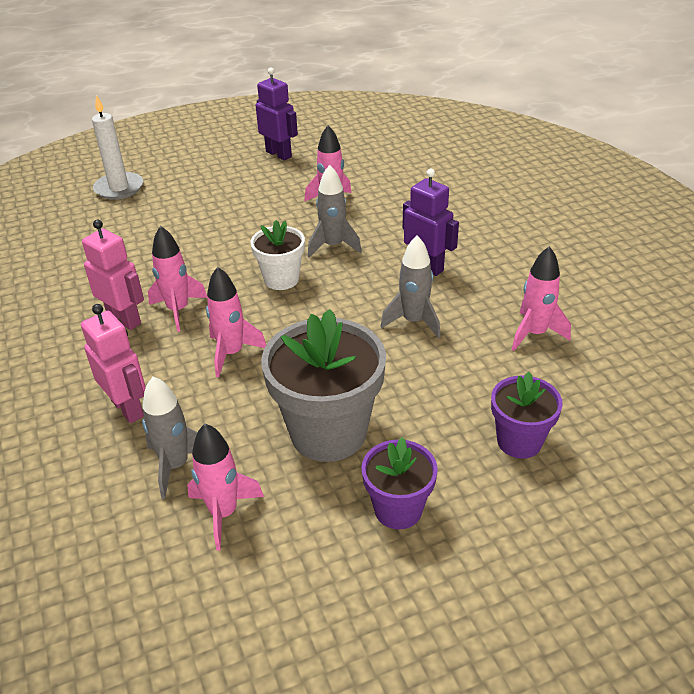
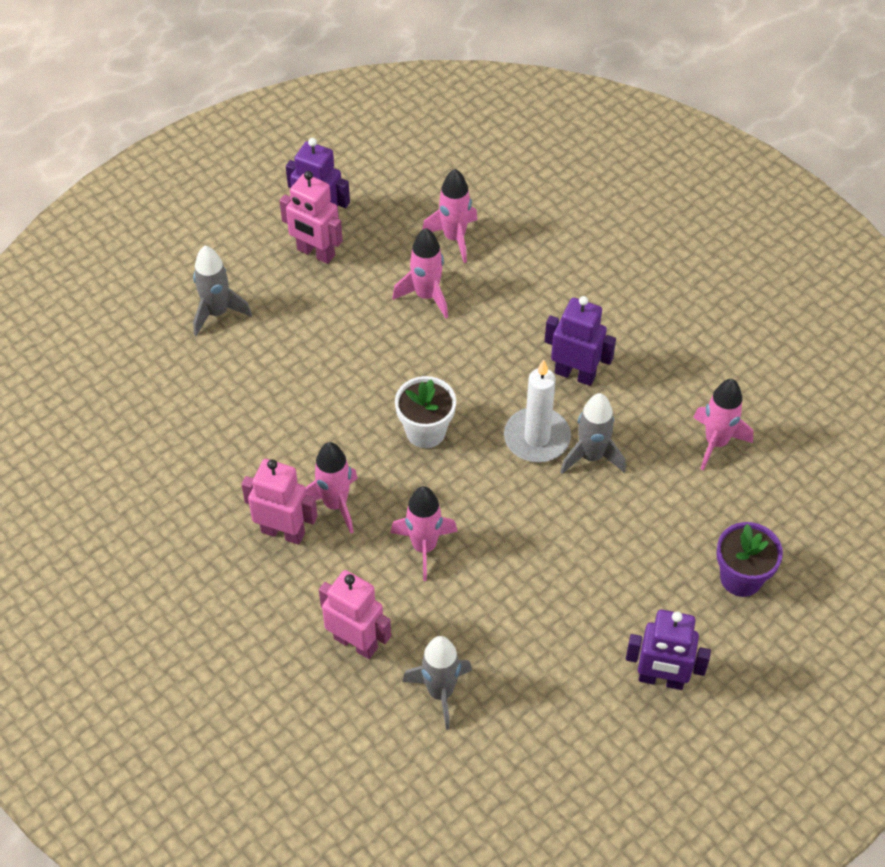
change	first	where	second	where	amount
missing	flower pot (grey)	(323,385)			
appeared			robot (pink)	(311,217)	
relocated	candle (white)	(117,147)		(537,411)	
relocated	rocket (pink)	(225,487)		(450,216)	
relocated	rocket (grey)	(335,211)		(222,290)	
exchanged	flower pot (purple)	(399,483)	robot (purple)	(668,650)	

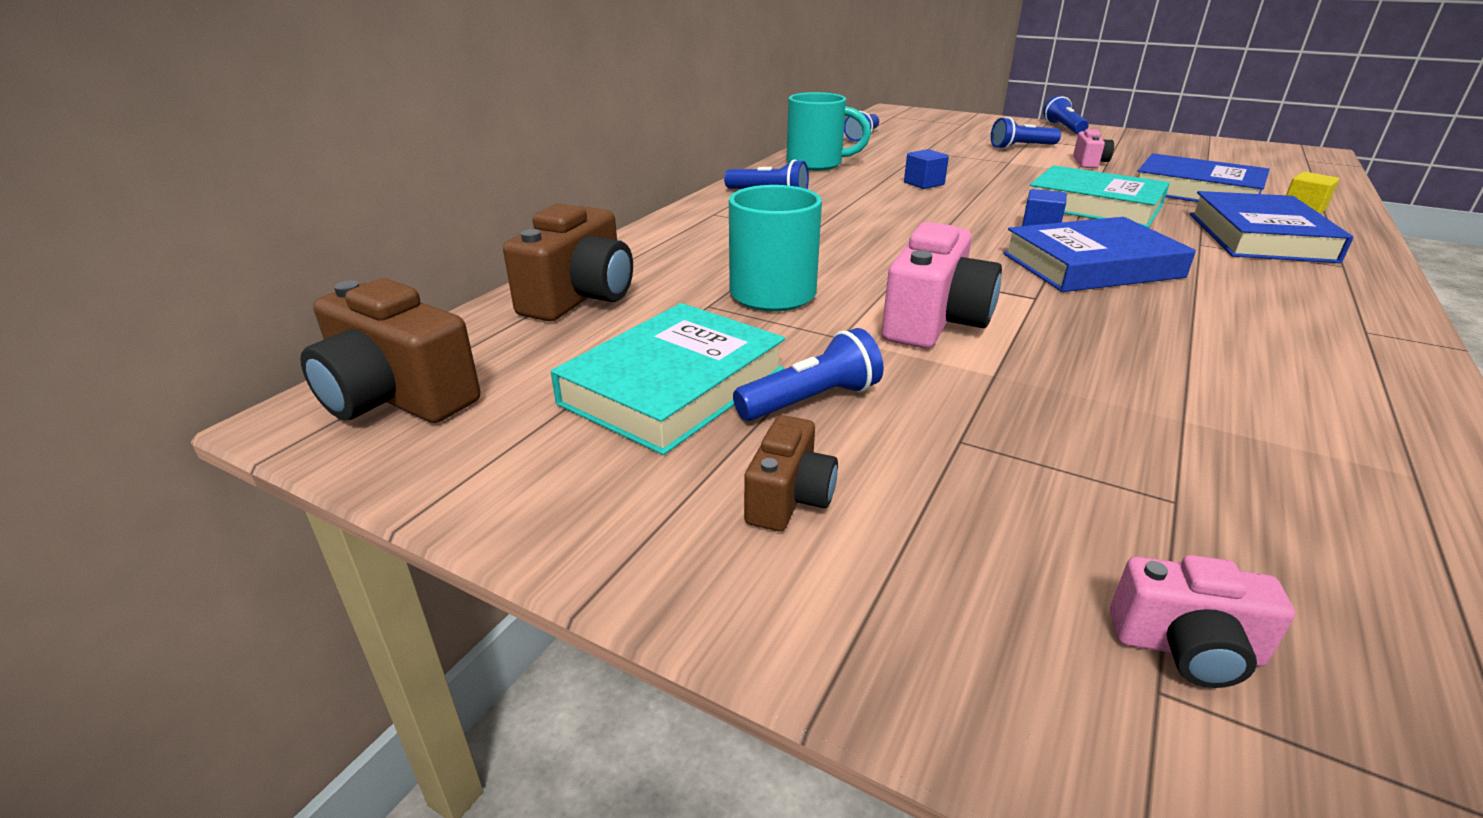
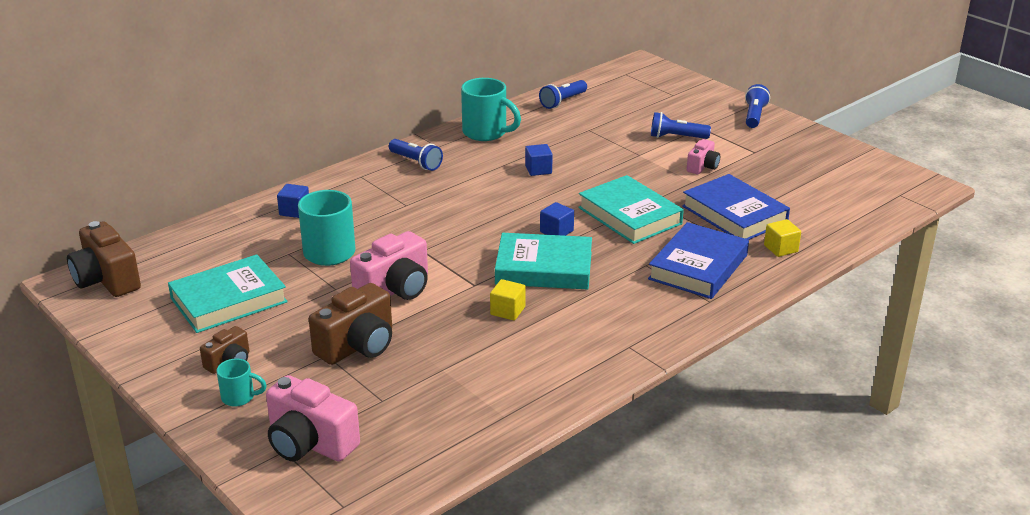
change	first	where	second	where	amount
missing	flashlight (blue)	(808,374)			
appeared			mug (turquoise)	(242,382)	
appeared			cube (blue)	(293,201)	
appeared			cube (yellow)	(508,300)	
relocated	camera (brown)	(568,262)		(350,324)	
colour	book (blue)	(1099,254)	book (turquoise)	(543,261)	
size	camera (pink)	(1202,621)		(313,418)	x1.78

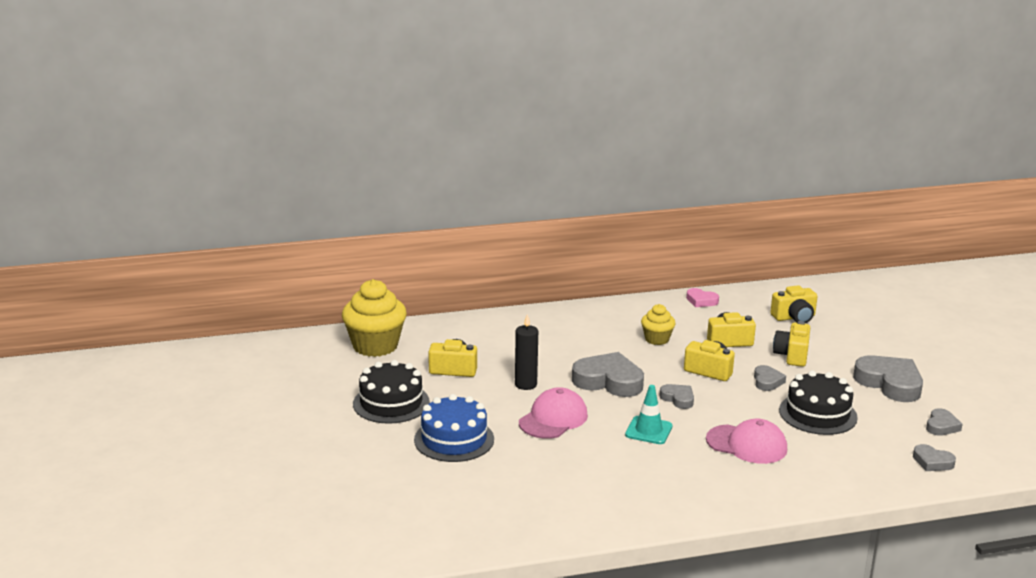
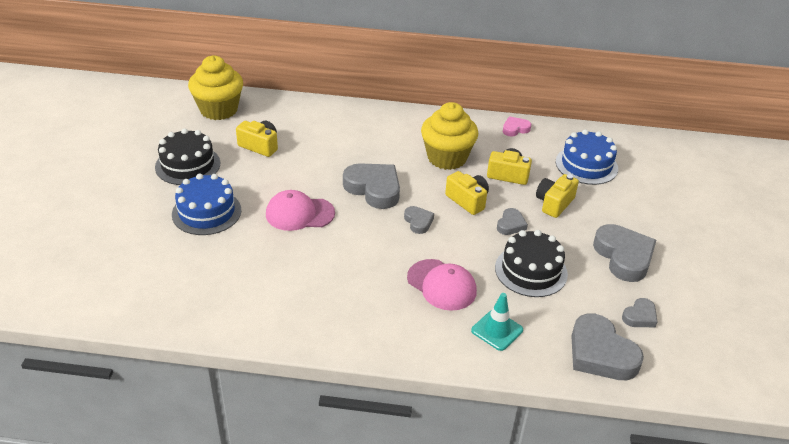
change	first	where	second	where	amount
missing	candle (black)	(526,352)			
relocated	traffic cone (turquoise)	(649,414)		(497,322)	
exchanged	camera (yellow)	(794,304)	cake (blue)	(587,157)	
spun	cap (pink)	(553,413)		(300,210)	150 degrees counterclockwise
spun	heart (pink)	(702,297)		(517,126)	105 degrees clockwise
size	cupcake (yellow)	(658,324)		(449,136)	x1.84
size	heart (grey)	(934,457)		(607,346)	x1.94

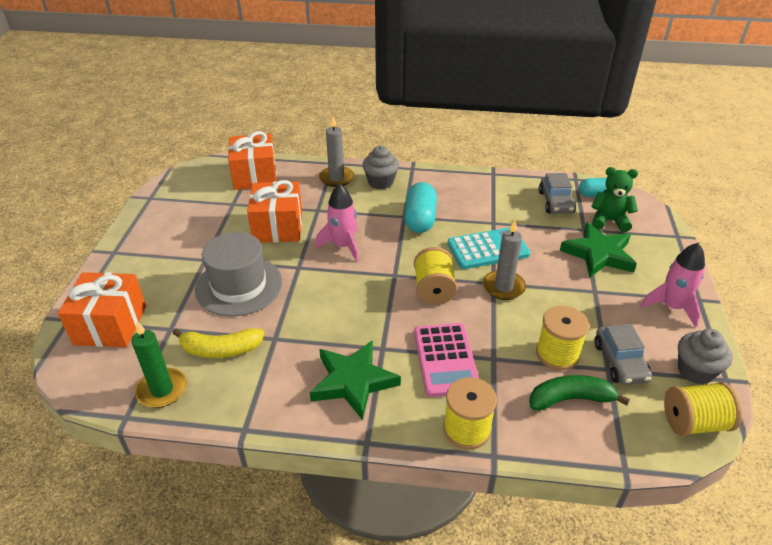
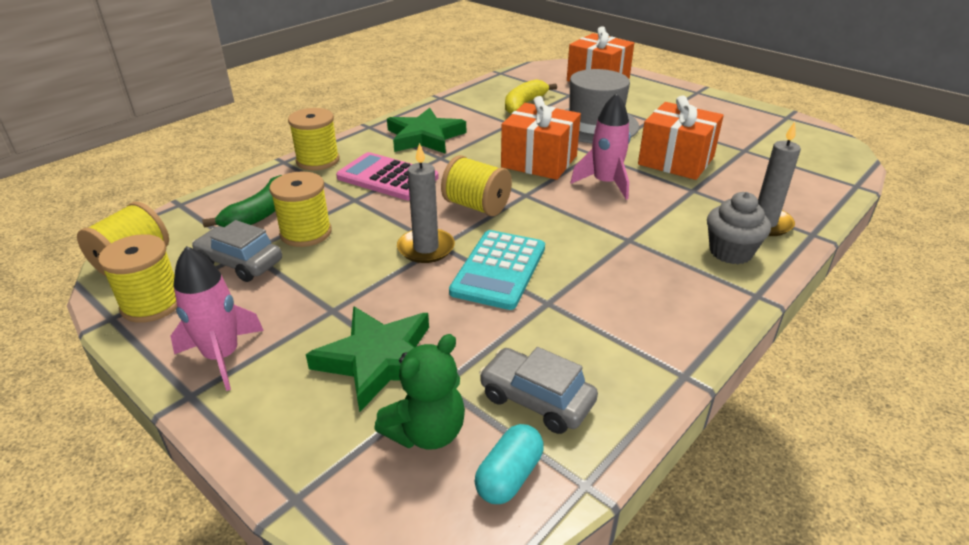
change	first	where	second	where	amount
missing	candle (green)	(159,364)			
missing	capsule (turquoise)	(420,207)			
relocated	gift (orange)	(252,160)		(541,138)	
exchanged	cupcake (grey)	(705,356)	spool (yellow)	(137,278)	

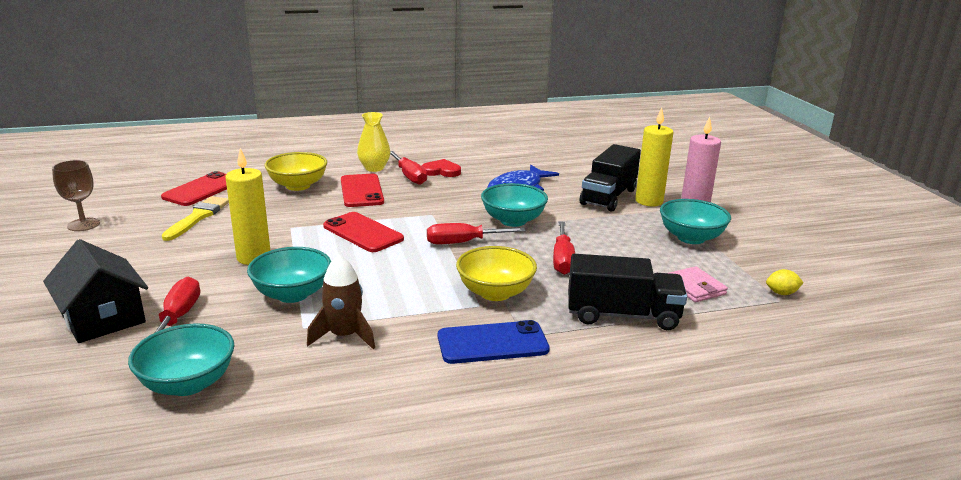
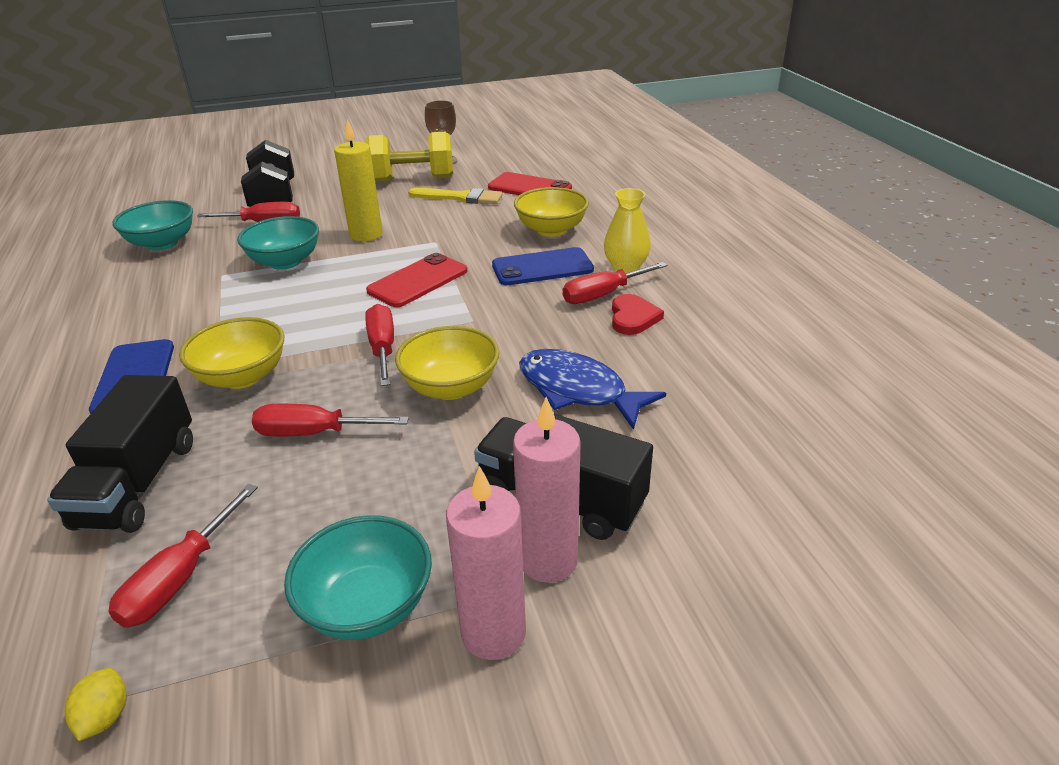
change	first	where	second	where	amount
missing	rocket (brown)	(341,302)			
appeared			dumbbell (yellow)	(409,157)	
exchanged	house (black)	(95,291)	dumbbell (black)	(267,173)	
exchanged	wallet (pink)	(699,284)	screwdriver (red)	(183,556)	
colour	phone (red)	(362,190)	phone (blue)	(543,266)	
colour	bowl (turquoise)	(514,205)	bowl (yellow)	(447,363)	
colour	candle (yellow)	(654,157)	candle (pink)	(547,490)	

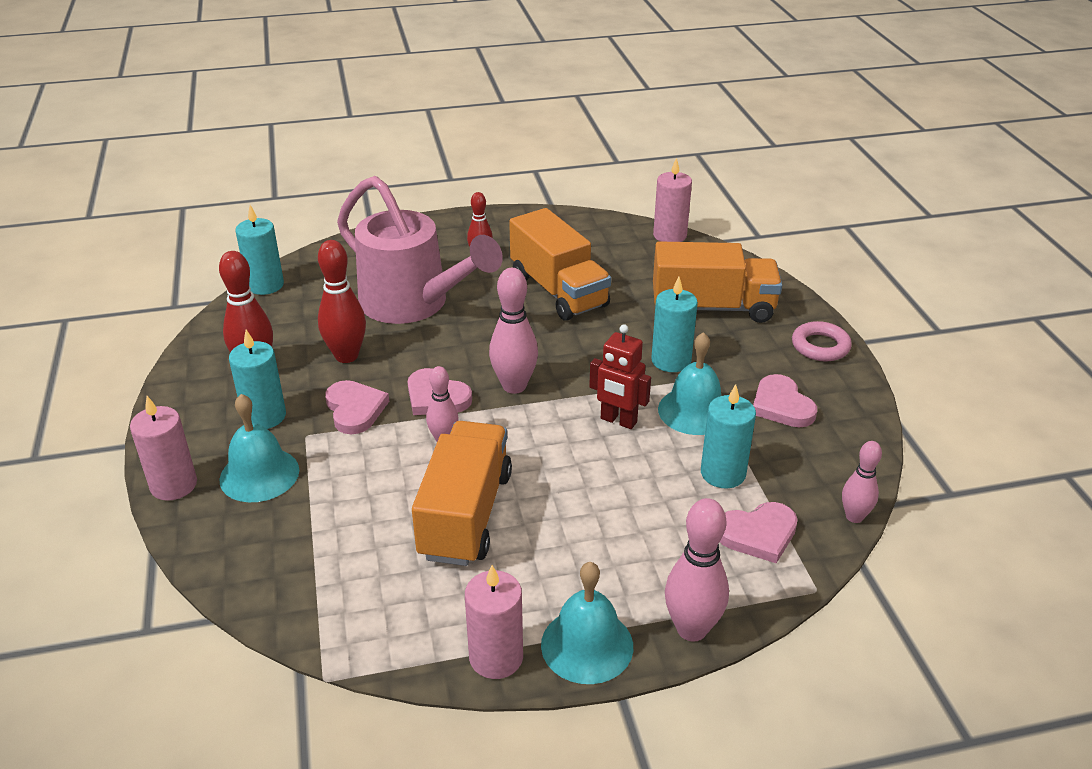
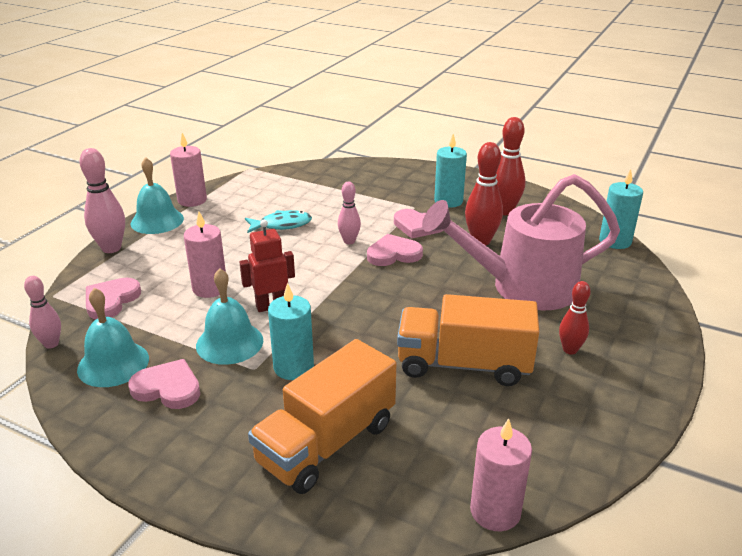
change	first	where	second	where	amount
missing	bowling pin (pink)	(513,331)			
missing	candle (turquoise)	(728,436)			
missing	ring (pink)	(822,341)			
relocated	candle (pink)	(163,448)		(205,255)	
relocated	bell (turquoise)	(259,448)		(113,337)	
exchanged	truck (orange)	(462,493)	fish (turquoise)	(278,221)	

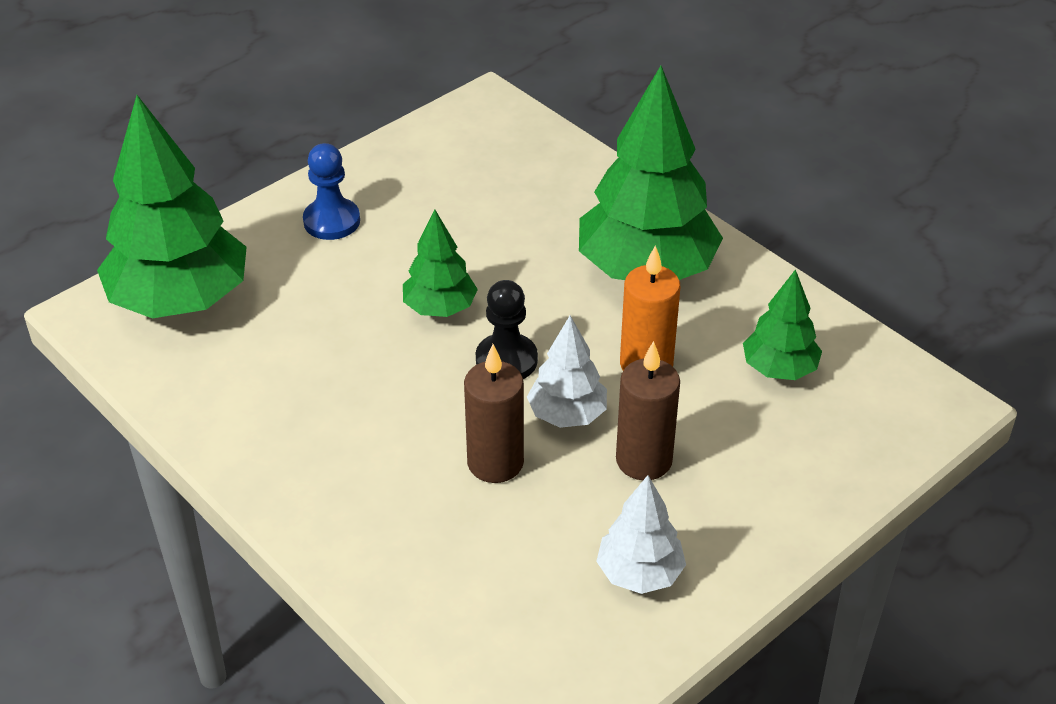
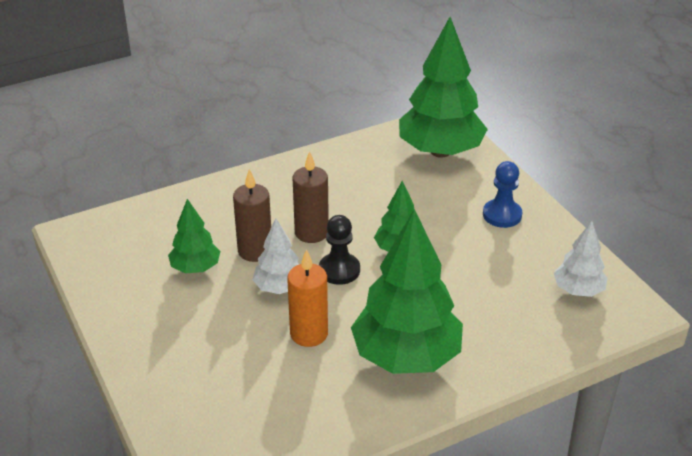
change	first	where	second	where	amount
relocated	tree (white)	(641,534)		(581,259)	
relocated	candle (brown)	(648,410)		(310,197)	
relocated	tree (green)	(782,324)		(194,236)	

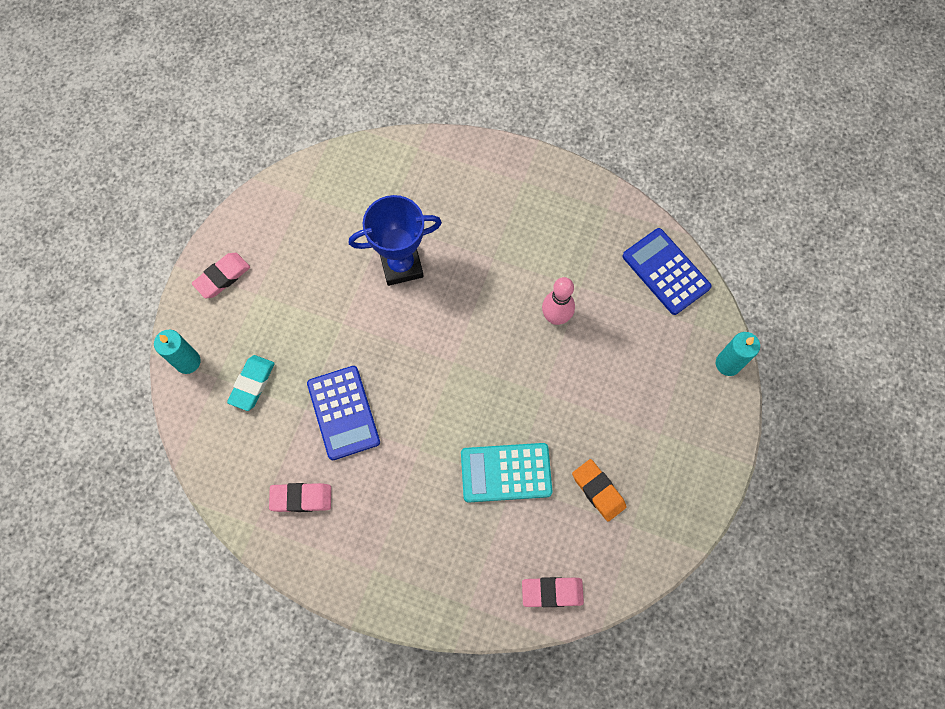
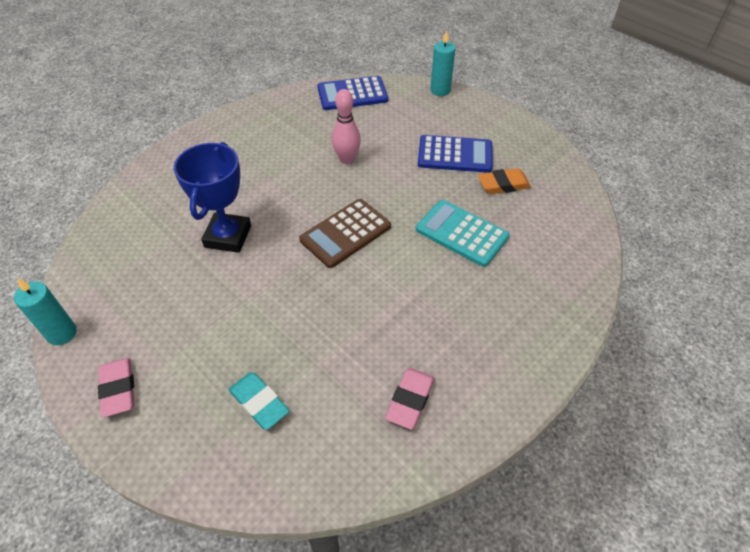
change	first	where	second	where	amount
missing	eraser (pink)	(553,592)			
appeared			calculator (brown)	(345,233)	
relocated	candle (turquoise)	(177,352)		(45,311)	
relocated	calculator (blue)	(343,413)		(455,154)	
spun	calculator (turquoise)	(506,472)		(463,233)	105 degrees clockwise

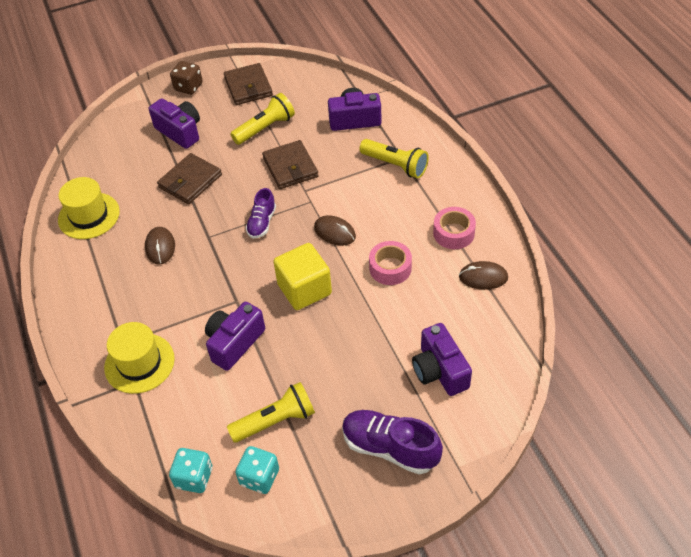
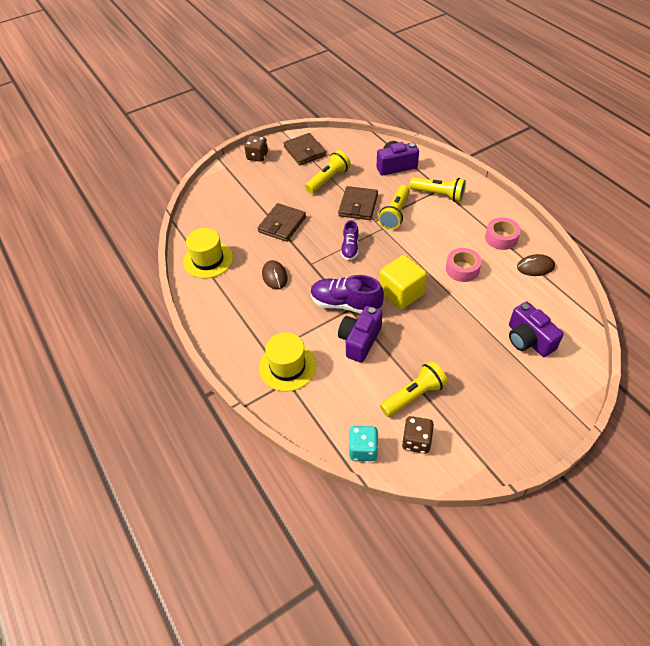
change	first	where	second	where	amount
missing	camera (purple)	(174,123)			
missing	mouse (brown)	(335,230)			
appeared			flashlight (yellow)	(394,207)	
relocated	shoe (purple)	(392,442)		(347,294)	
colour	dice (turquoise)	(257,470)	dice (brown)	(418,435)	
spun	wallet (brown)	(290,164)		(358,203)	45 degrees clockwise

